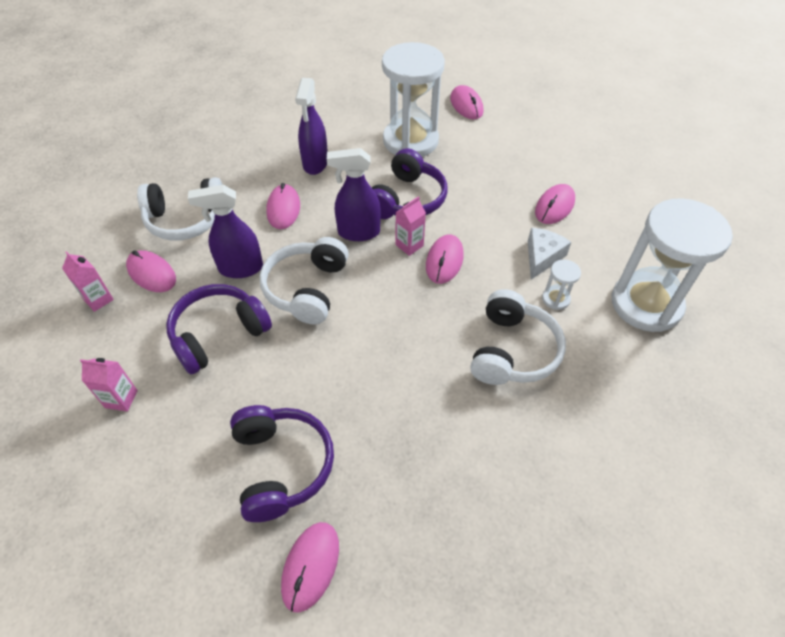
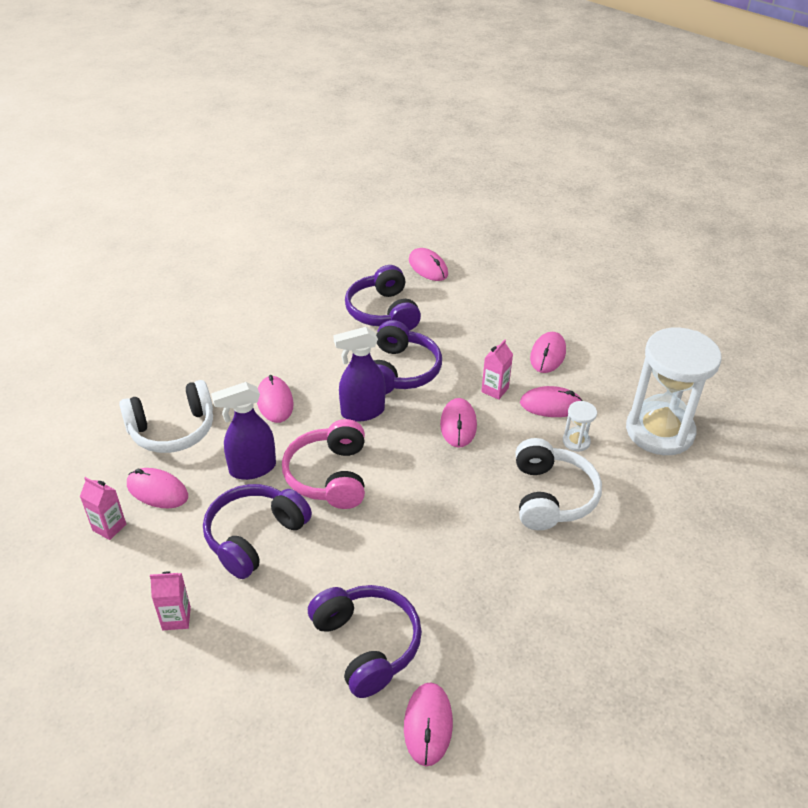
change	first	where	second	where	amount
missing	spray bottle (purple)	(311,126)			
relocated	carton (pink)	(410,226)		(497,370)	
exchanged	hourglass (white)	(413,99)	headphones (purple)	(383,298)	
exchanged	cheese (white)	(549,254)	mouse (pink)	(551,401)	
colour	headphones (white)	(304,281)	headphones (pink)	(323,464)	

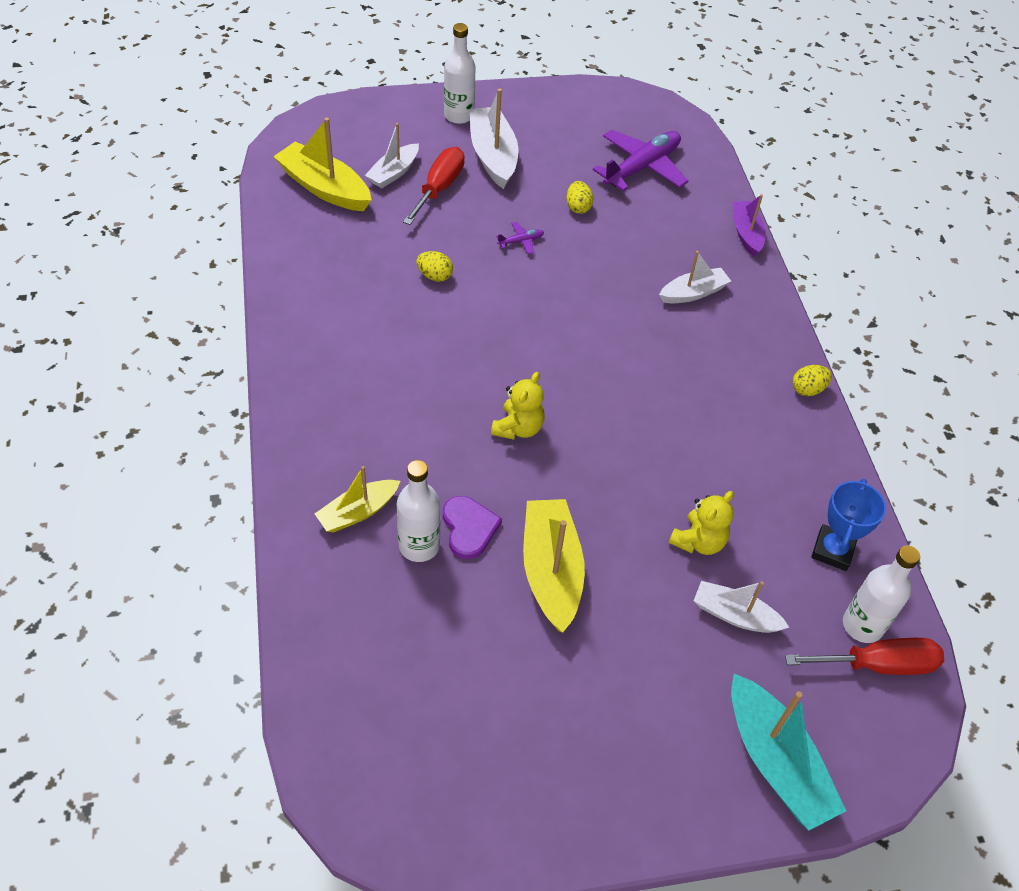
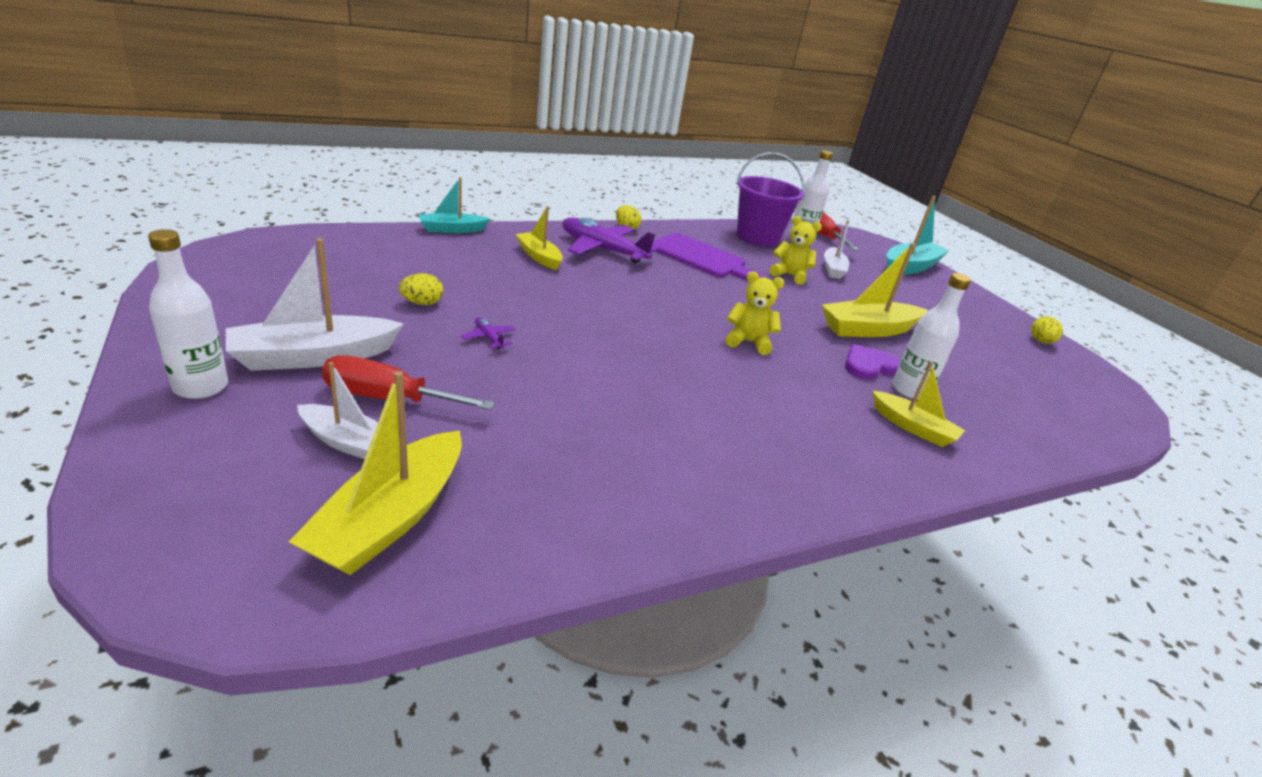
change	first	where	second	where	amount
appeared			cutting board (purple)	(707,257)	
relocated	egg (yellow)	(434,266)		(1047,330)	
relocated	plane (purple)	(640,160)		(610,240)	
exchanged	trophy (blue)	(848,525)	bucket (purple)	(770,199)	
colour	boat (white)	(695,277)	boat (yellow)	(539,238)	
colour	boat (purple)	(749,225)	boat (turquoise)	(454,205)	

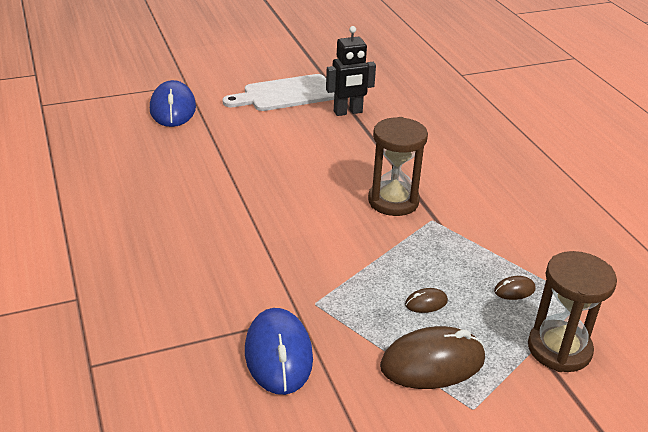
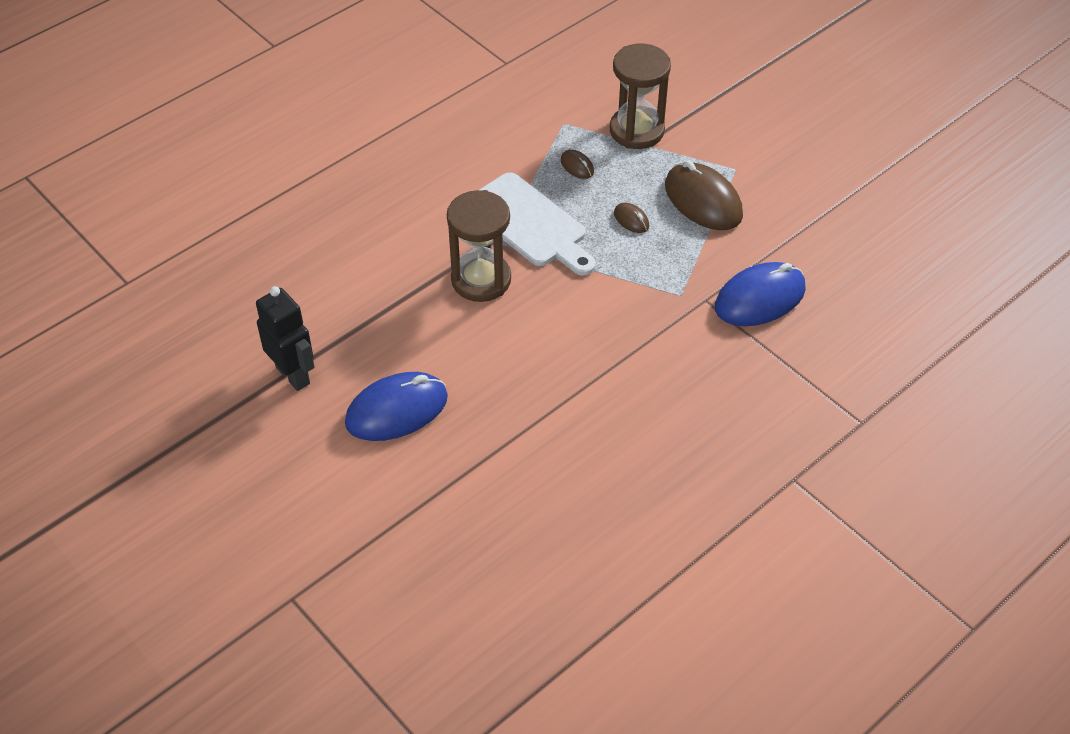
change	first	where	second	where	amount
relocated	mouse (blue)	(173,103)		(396,406)	
relocated	cutting board (white)	(278,92)		(537,224)	

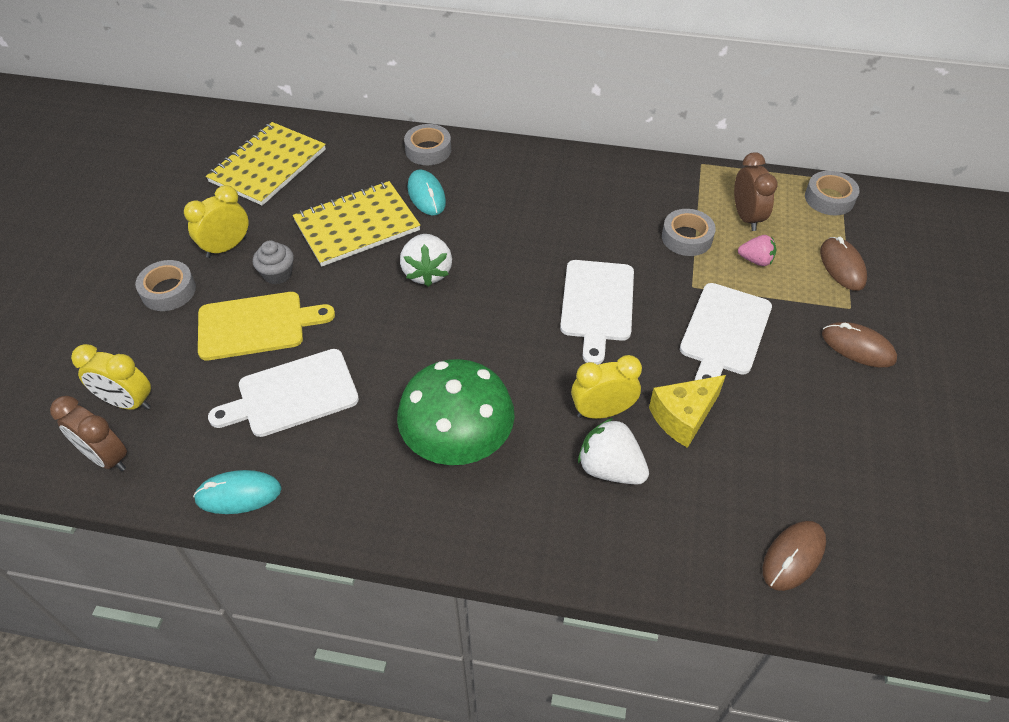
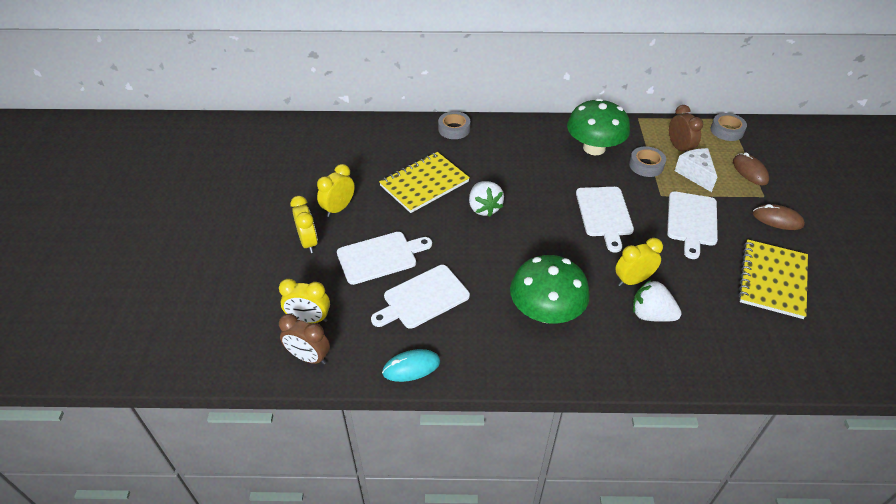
change	first	where	second	where	amount
missing	cupcake (grey)	(273,262)			
missing	mouse (turquoise)	(427,193)			
missing	cheese (yellow)	(687,411)			
missing	mouse (brown)	(794,556)			
appeared			mushroom (green)	(598,126)	
relocated	notebook (yellow)	(266,164)		(773,279)	
exchanged	tape (grey)	(165,285)	clock (yellow)	(304,224)	
exchanged	strawberry (pink)	(757,250)	cheese (white)	(696,170)	
colour	cutting board (yellow)	(266,326)	cutting board (white)	(384,258)	

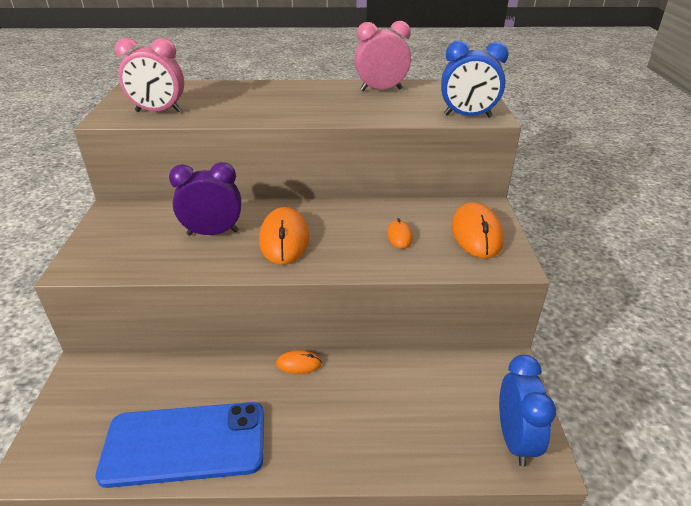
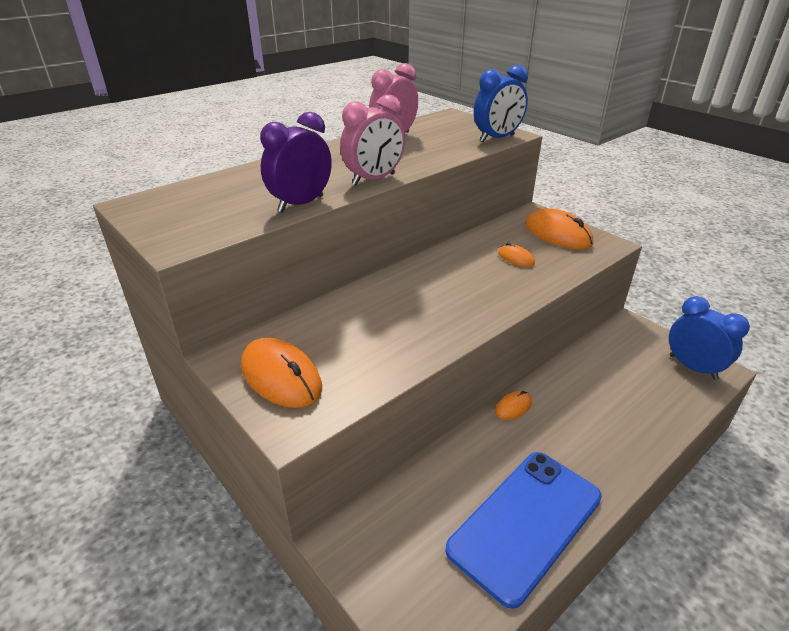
change	first	where	second	where	amount
relocated	clock (pink)	(149,75)		(372,139)	
relocated	clock (purple)	(205,199)		(296,162)	
relocated	mouse (orange)	(284,236)		(281,373)	

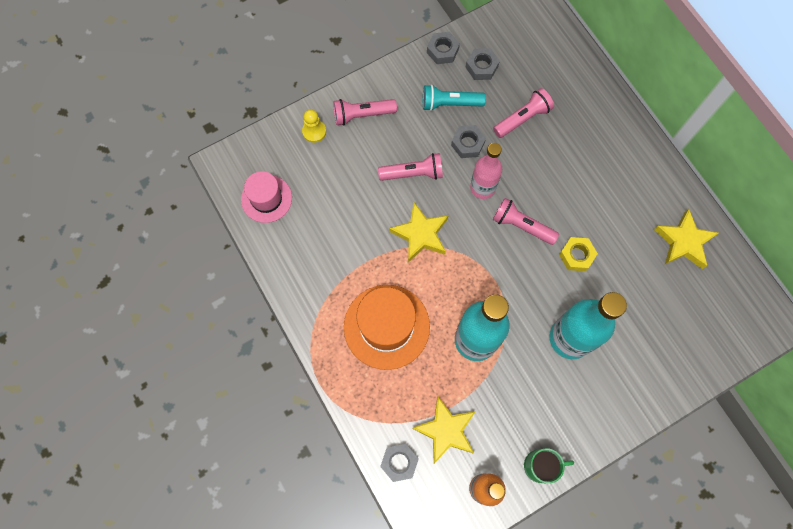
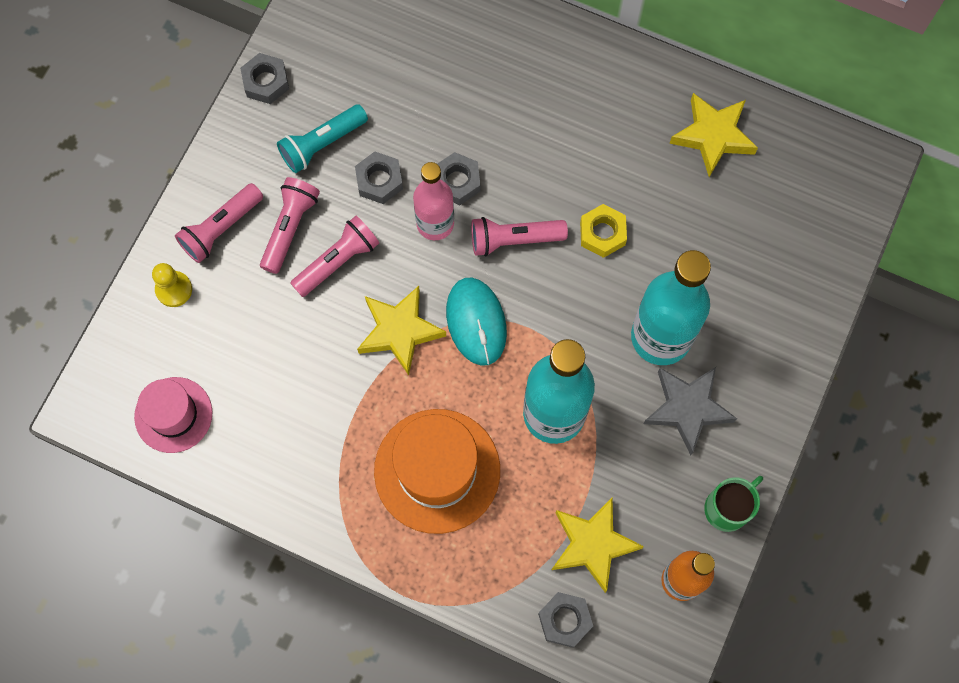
change	first	where	second	where	amount
appeared			mouse (turquoise)	(476,322)	
appeared			star (grey)	(690,411)	
relocated	nut (grey)	(482,64)		(459,178)	
relocated	flashlight (pink)	(523,113)		(290,225)	

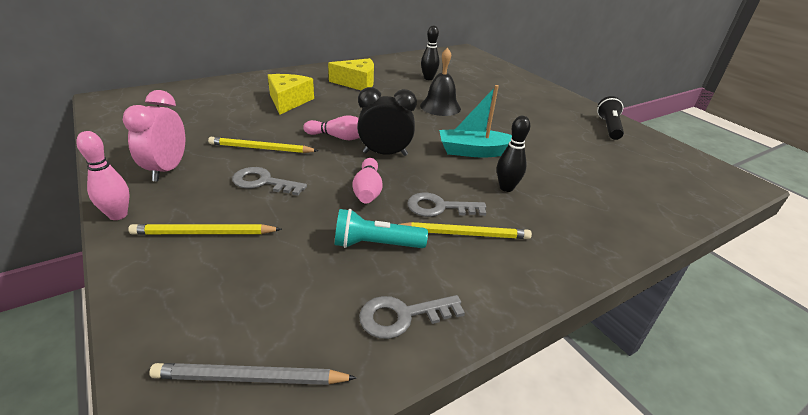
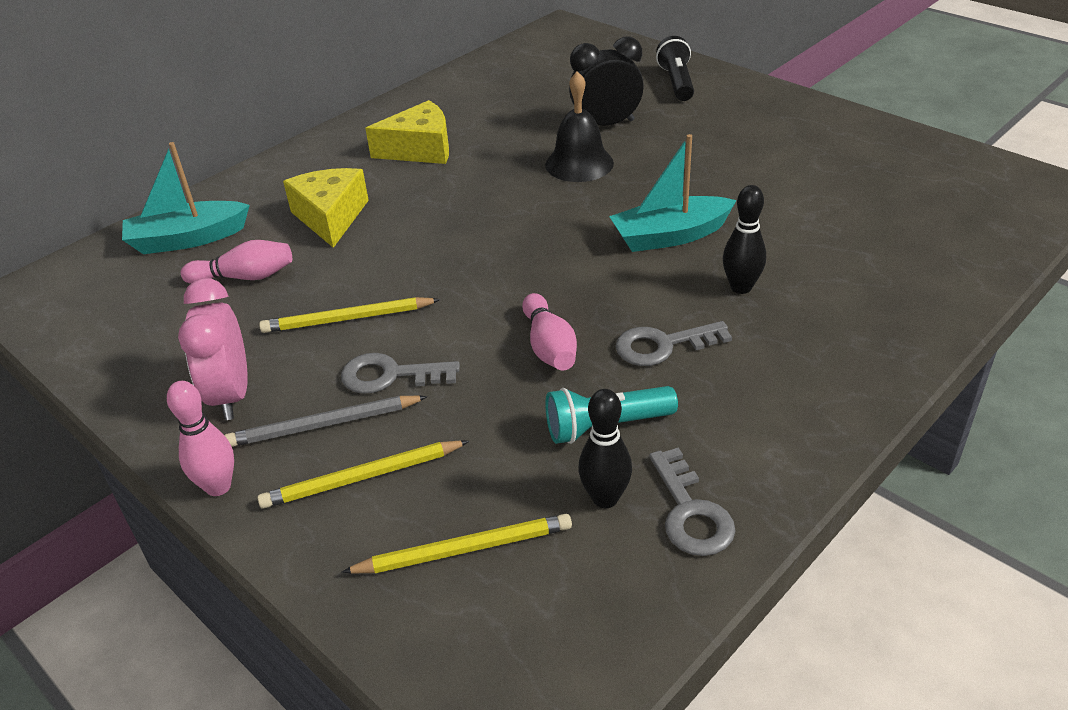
change	first	where	second	where	amount
appeared			boat (turquoise)	(186,198)	
relocated	pencil (grey)	(253,374)		(326,421)	
relocated	bowling pin (pink)	(331,127)		(236,262)	
relocated	clock (black)	(387,121)		(606,81)	
relocated	pencil (yellow)	(465,230)		(456,544)	
relocated	bowling pin (black)	(430,52)		(605,448)	
relocated	flashlight (black)	(610,118)		(675,68)	
spun	key (grey)	(412,317)		(692,501)	75 degrees counterclockwise

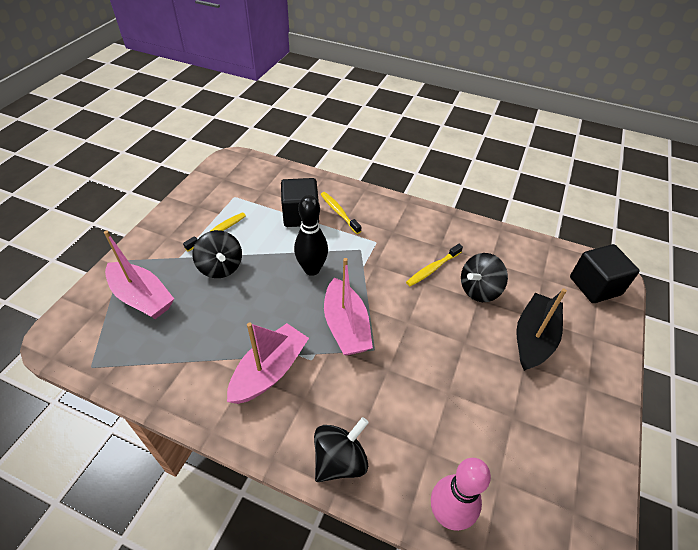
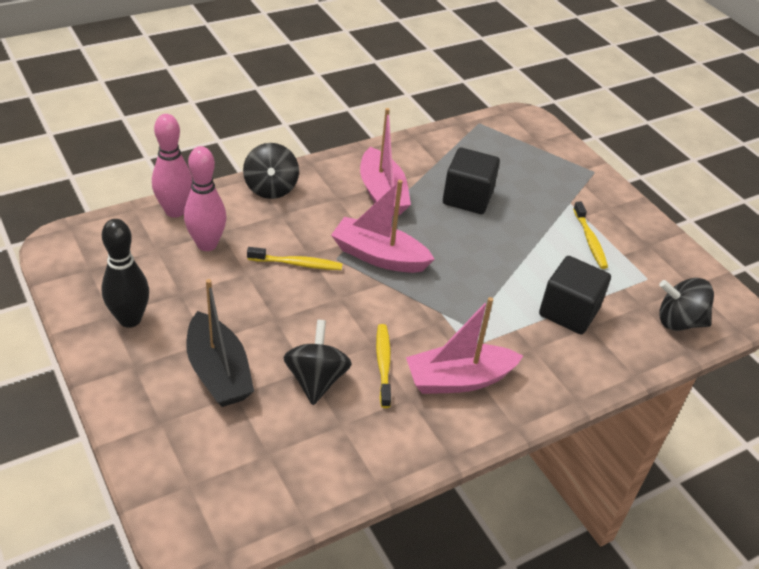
change	first	where	second	where	amount
appeared			bowling pin (pink)	(205,198)	
relocated	boat (pink)	(139,275)		(464,345)	
relocated	spinning top (black)	(217,254)		(686,304)	
relocated	bowling pin (black)	(311,235)		(125,273)	
relocated	toothbrush (yellow)	(341,213)		(295,258)	
relocated	cube (black)	(605,273)		(471,181)	

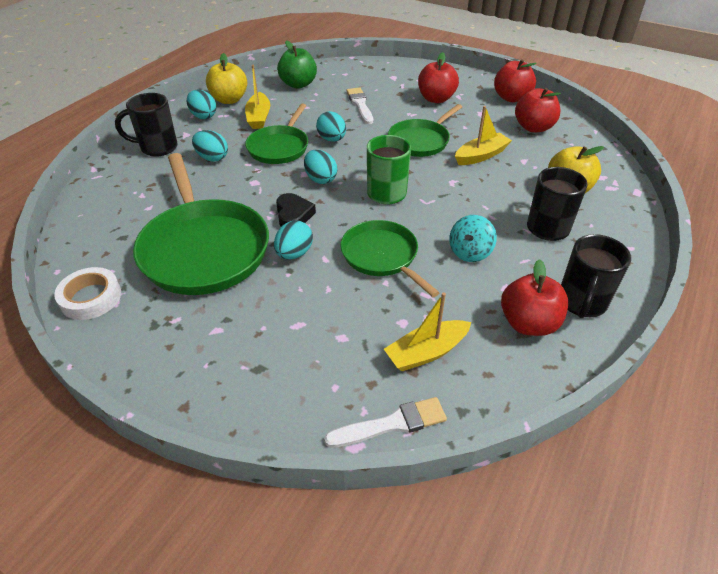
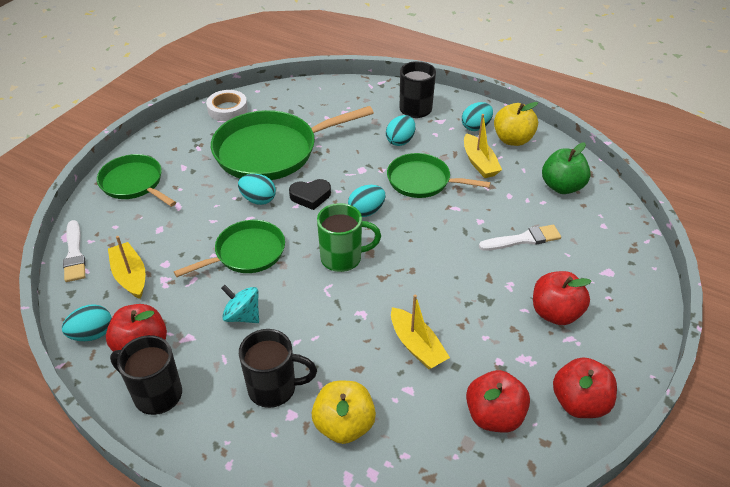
change	first	where	second	where	amount
relocated	egg (turquoise)	(331,126)		(87,322)	
relocated	pan (green)	(425,130)		(136,180)	
spun	boat (yellow)	(257,97)		(483,146)	105 degrees counterclockwise

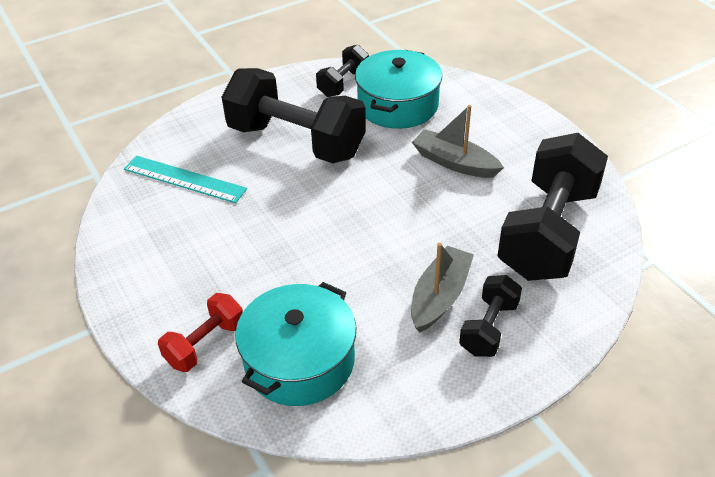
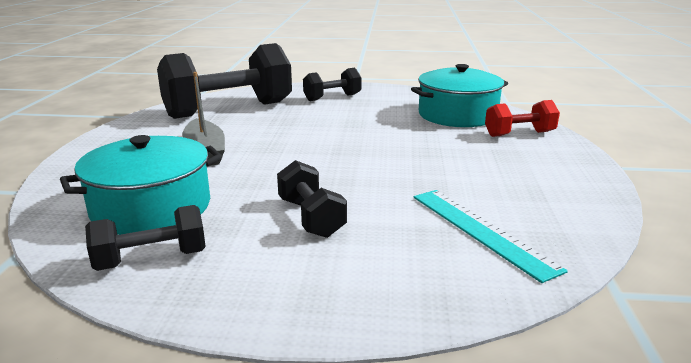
change	first	where	second	where	amount
missing	boat (grey)	(442,288)			
size	dumbbell (black)	(294,115)		(312,199)	x0.49

